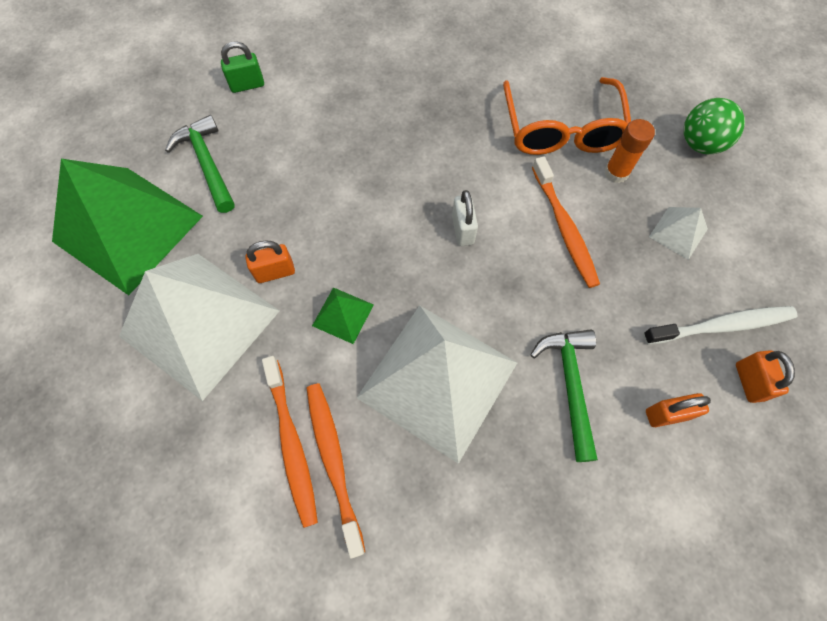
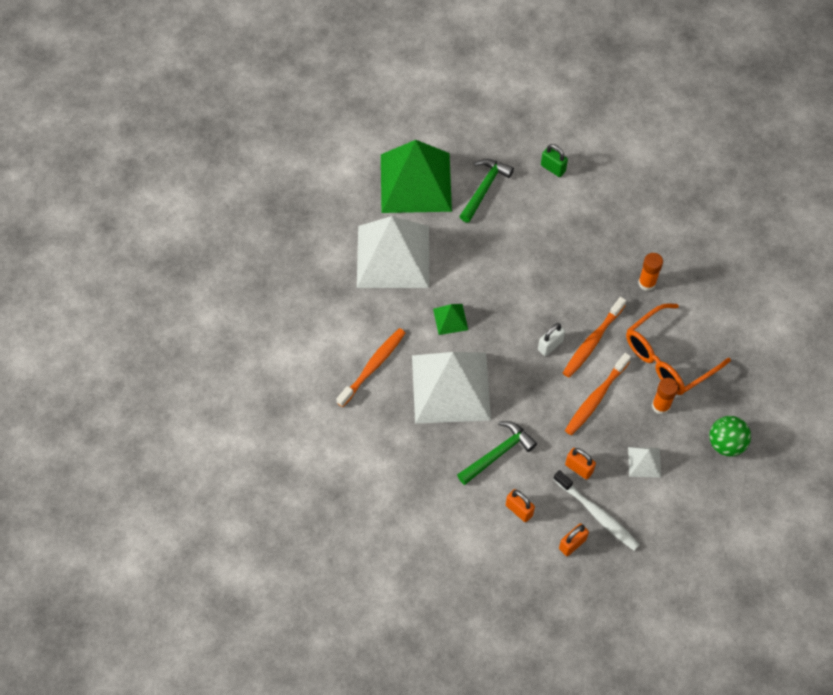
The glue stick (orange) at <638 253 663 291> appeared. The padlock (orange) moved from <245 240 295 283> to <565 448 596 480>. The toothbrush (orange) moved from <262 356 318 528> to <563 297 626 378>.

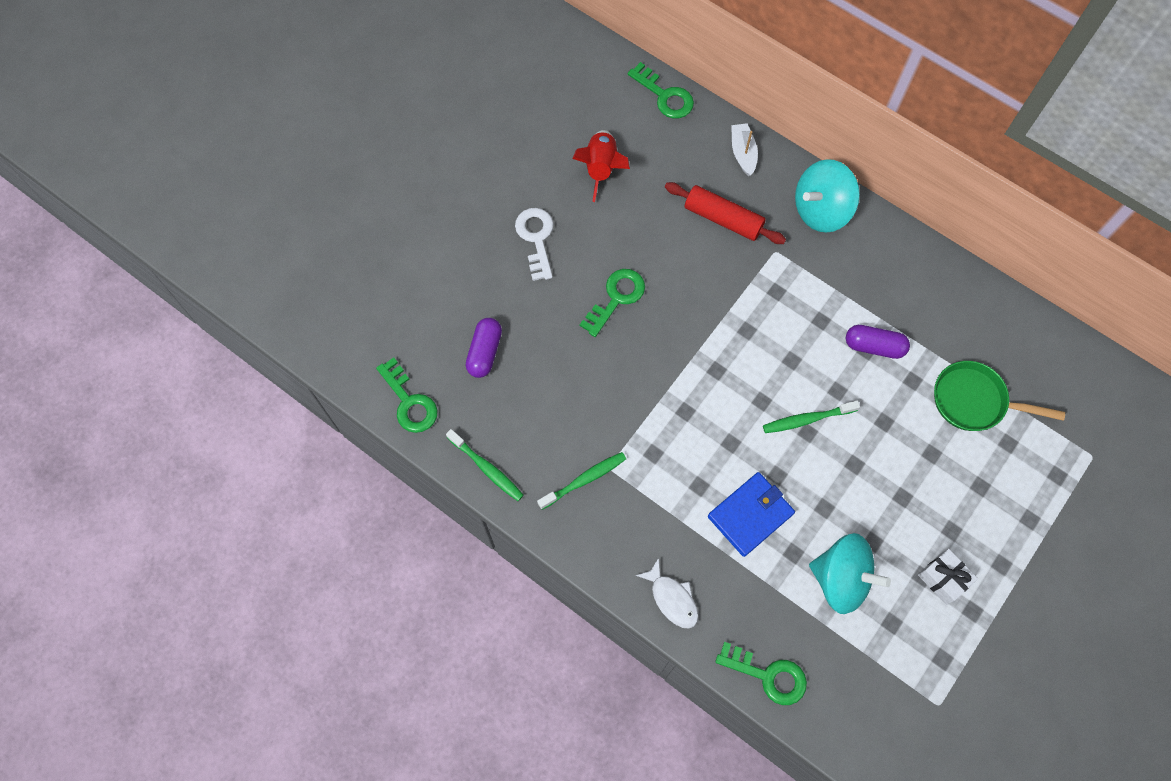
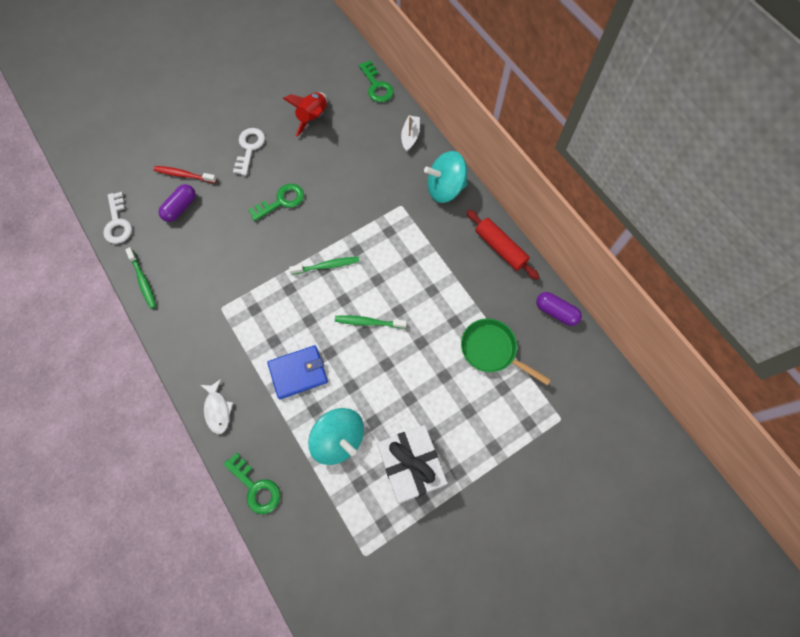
The toothbrush (red) at <154 166 217 183> appeared. The toothbrush (green) moved from <537 452 626 510> to <289 257 359 275>. The rolling pin (red) moved from <665 182 786 244> to <466 210 539 280>. The capsule (purple) moved from <846 325 910 359> to <536 292 582 326>. The key (green) at <376 357 438 433> became the key (white) at <103 192 132 244>. The gift (white) at <918 549 978 605> changed to 1.93 times the size.

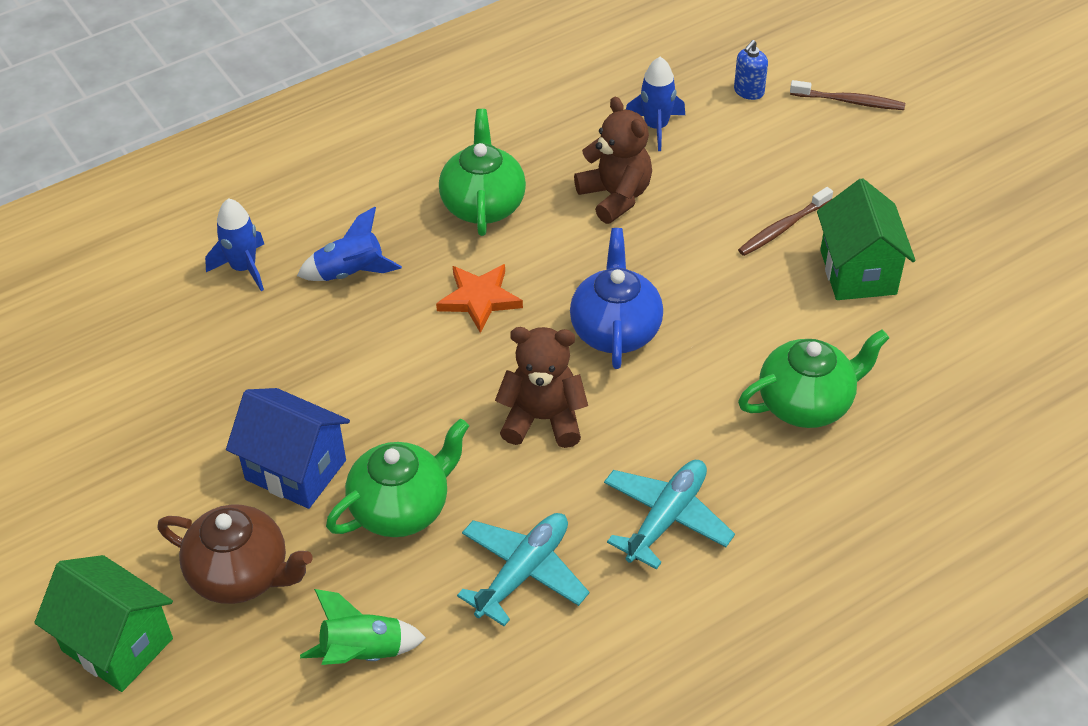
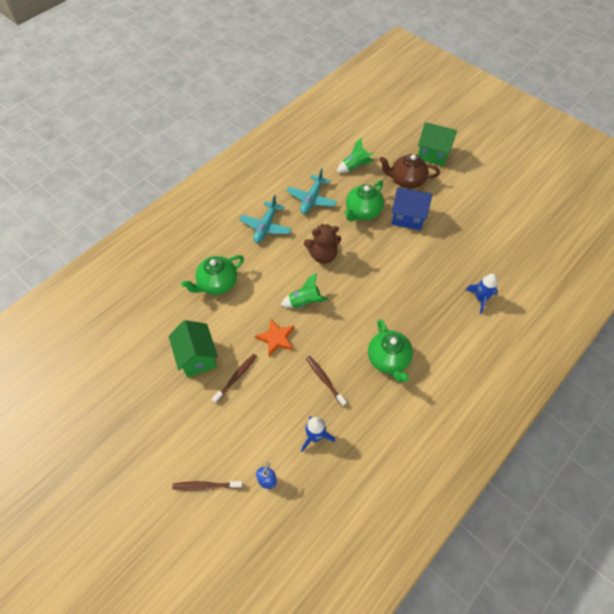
The rocket (blue) at <297 207 402 281> disappeared. The star (orange) moved from <436 264 523 333> to <255 319 294 356>. The teapot (blue) at <570 228 663 369> was replaced by the rocket (green) at <281 273 329 308>. The teddy bear (brown) at <574 97 652 224> was replaced by the toothbrush (brown) at <306 356 347 407>.

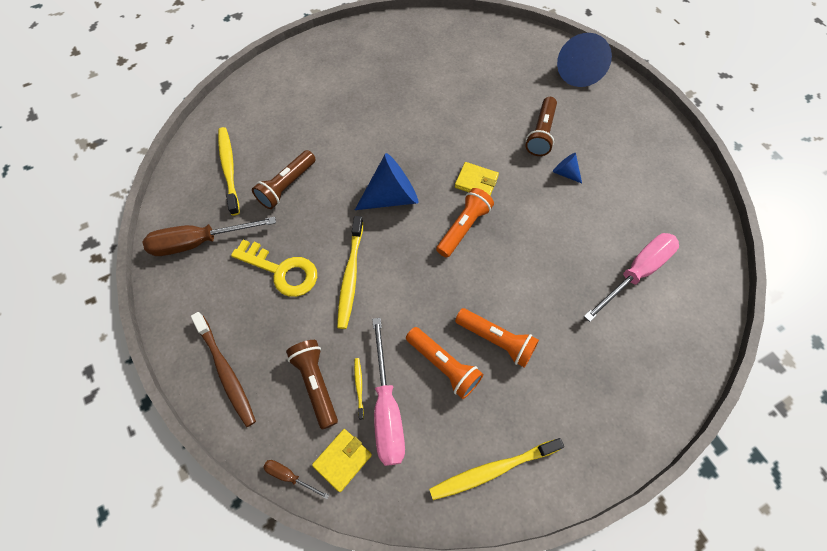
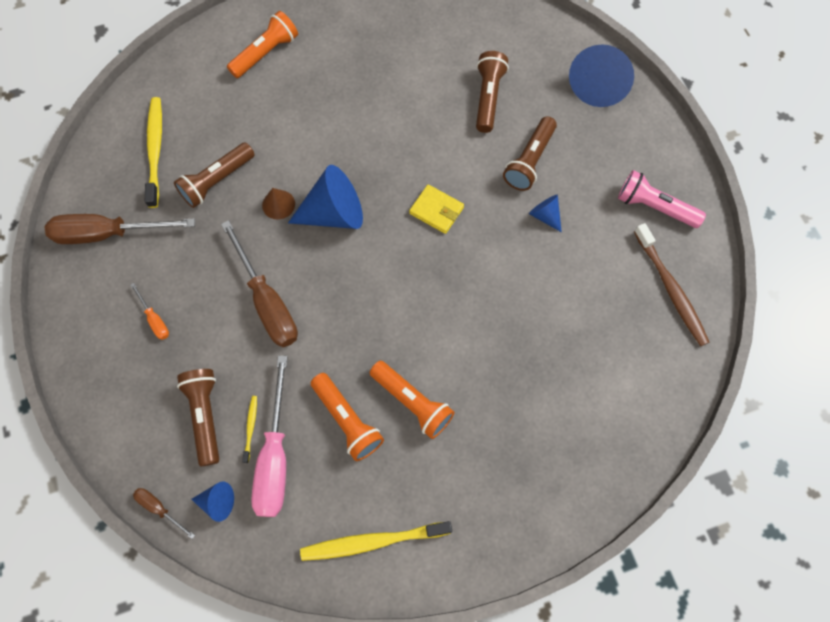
The key (yellow) at <231 240 317 297> disappeared. The screwdriver (pink) at <584 233 679 322> disappeared. The screwdriver (orange) at <131 283 169 340> appeared. The cone (brown) at <262 188 295 220> appeared. The flashlight (brown) at <476 51 509 133> appeared. The flashlight (pink) at <618 170 706 228> appeared. The toothbrush (brown) moved from <191 312 256 427> to <634 223 709 346>. The flashlight (orange) moved from <436 188 494 258> to <227 11 298 78>. The wallet (yellow) at <312 429 372 492> was replaced by the cone (blue) at <191 481 234 522>. The toothbrush (yellow) at <337 216 363 329> was replaced by the screwdriver (brown) at <221 220 298 347>.

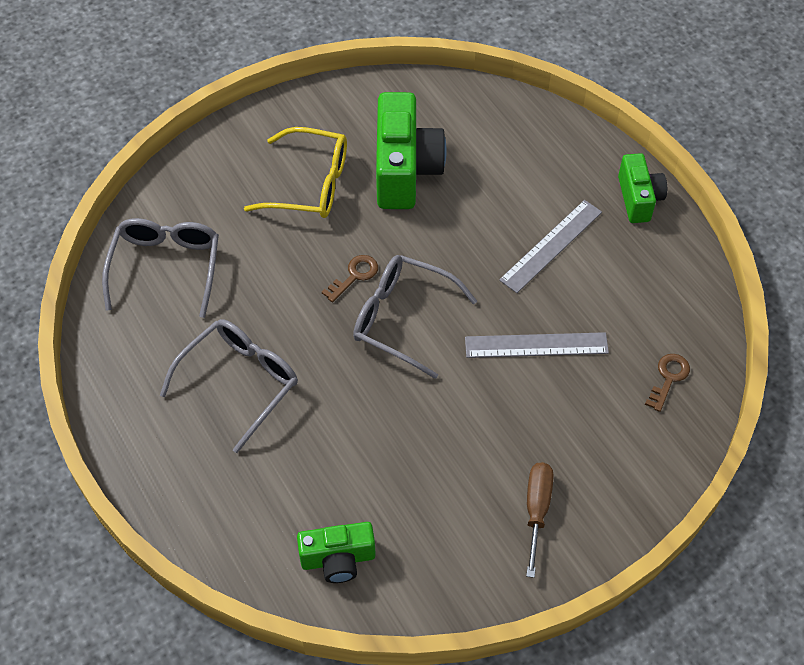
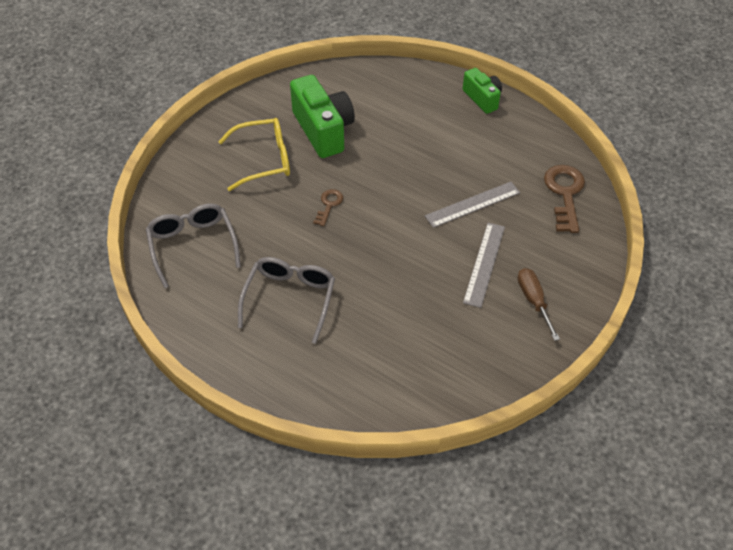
The camera (green) at <297 522 376 583> disappeared. The glasses (grey) at <353 255 477 379> disappeared. The ruler (grey) moved from <499 200 602 293> to <463 223 505 308>. The key (brown) at <645 354 690 412> changed to 1.83 times the size.

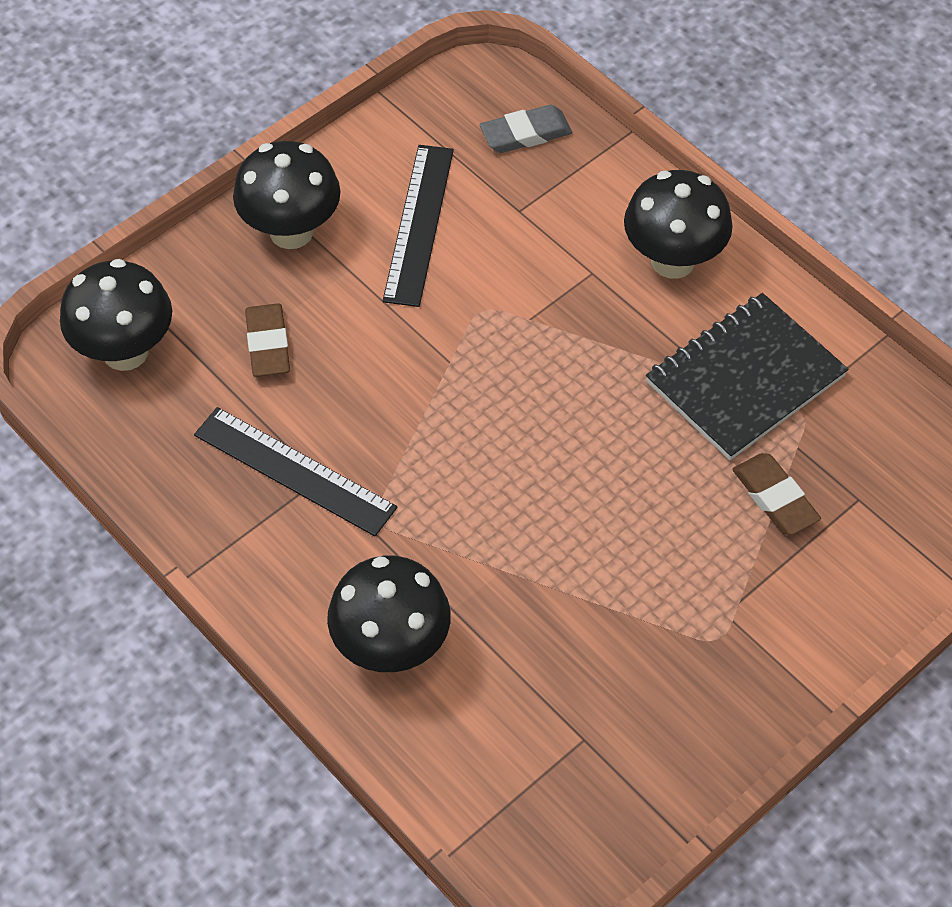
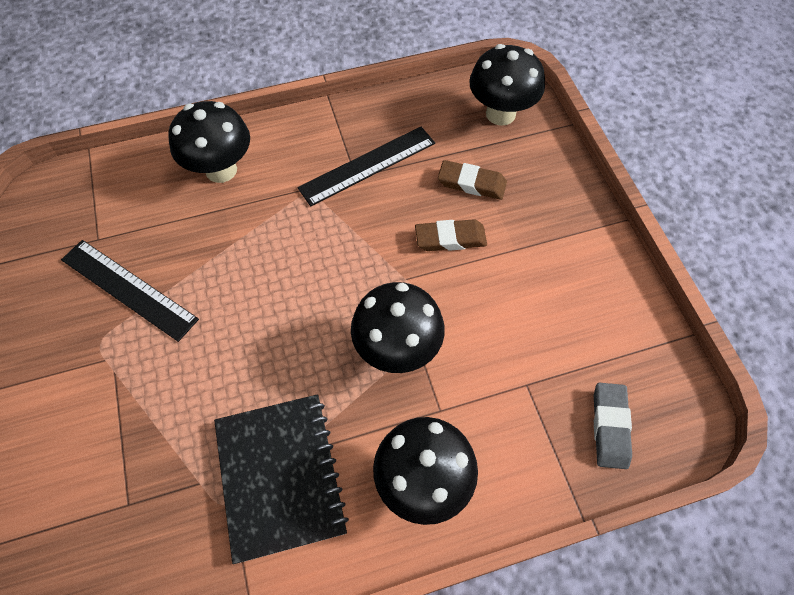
The mushroom (black) moved from <233 141 340 249> to <351 282 445 373>. The ruler (black) moved from <383 145 454 307> to <61 240 199 342>. The eraser (brown) moved from <732 453 821 535> to <415 219 487 251>.

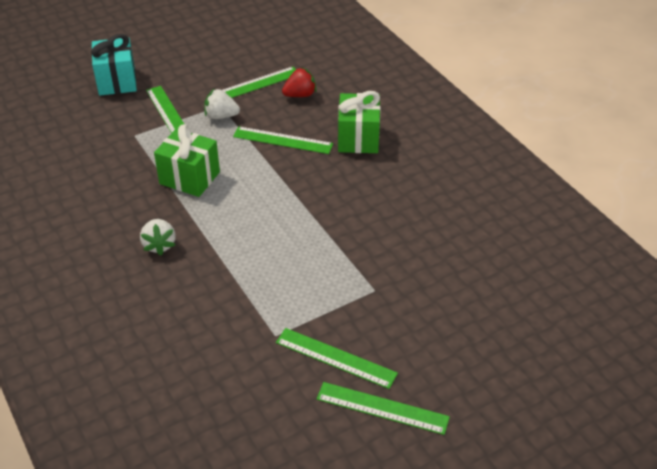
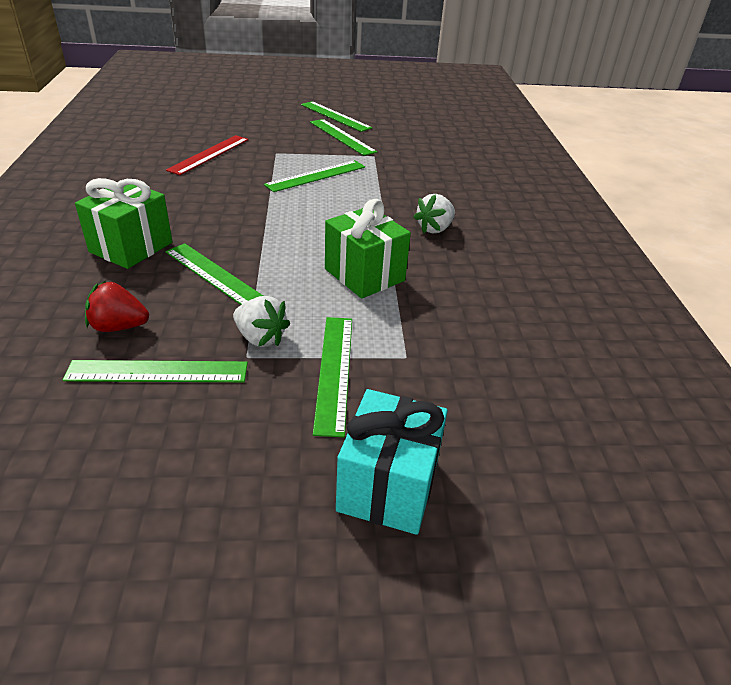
The ruler (red) at <166 135 249 175> appeared. The ruler (green) at <264 160 365 192> appeared. The strawberry (white) at <140 219 176 255> turned 150 degrees counterclockwise.

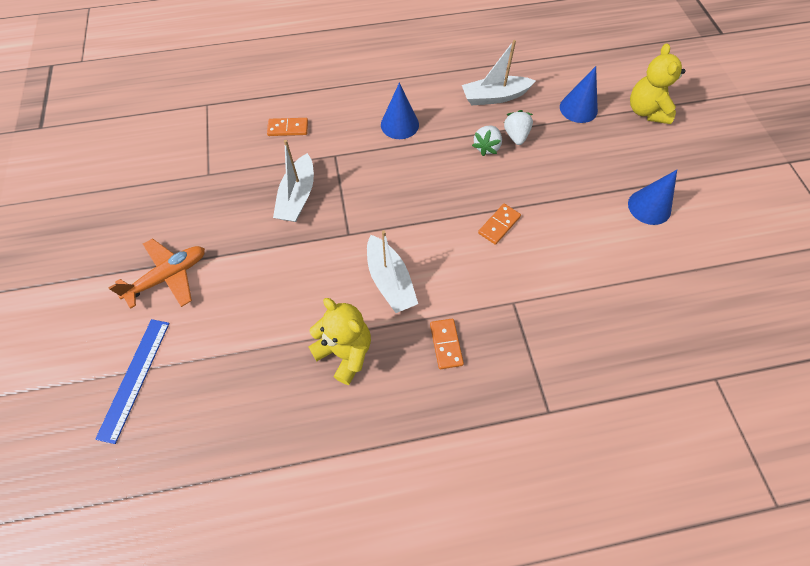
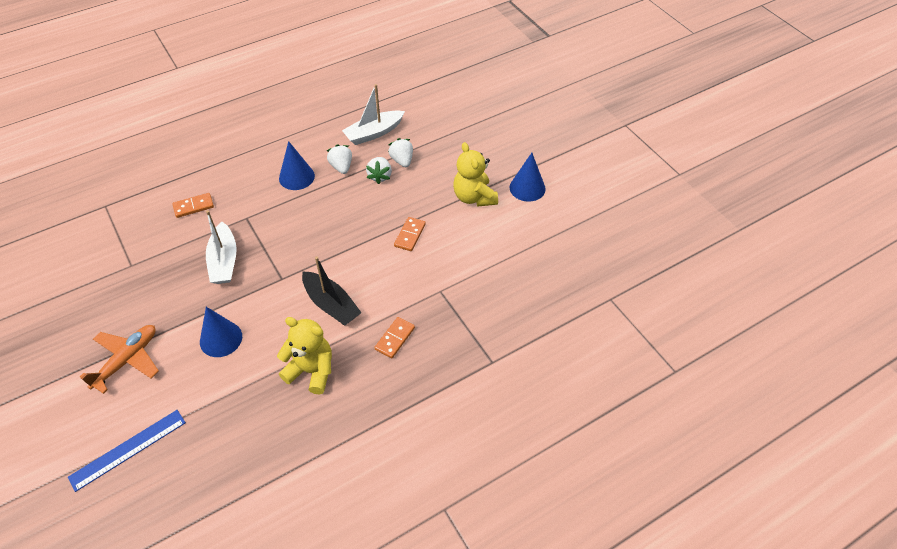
The strawberry (white) at <327 144 352 174> appeared. The cone (blue) moved from <560 66 598 123> to <200 307 242 357>. The teddy bear (yellow) moved from <630 43 686 124> to <453 142 498 207>. The boat (white) at <367 230 418 313> became the boat (black) at <302 257 362 326>. The ruler (blue) at <95 319 170 444> turned 60 degrees clockwise. The domino (orange) at <430 319 464 369> turned 60 degrees clockwise.

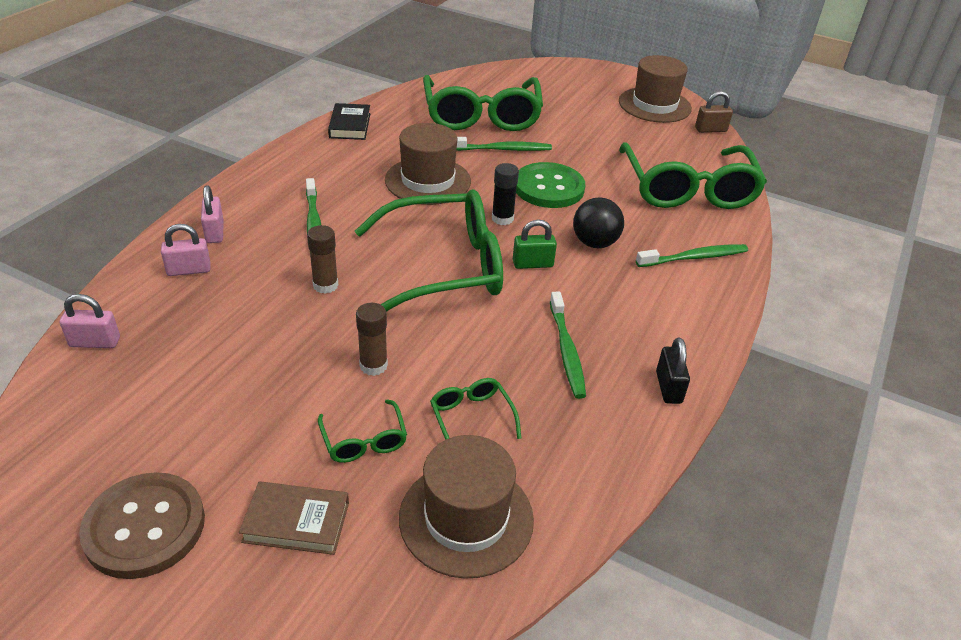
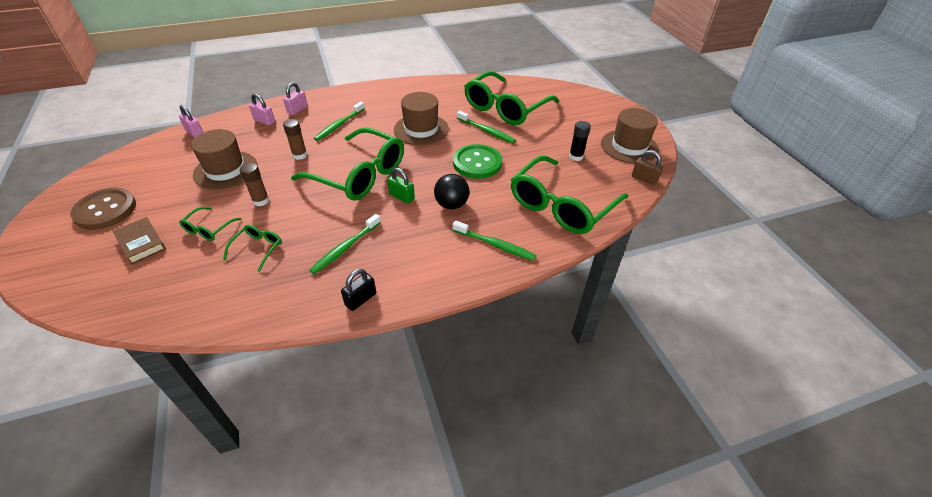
The book (black) at <328 103 370 140> disappeared. The hat (brown) moved from <399 435 534 579> to <191 129 258 190>. The glue stick (black) moved from <492 163 519 225> to <569 121 591 161>.

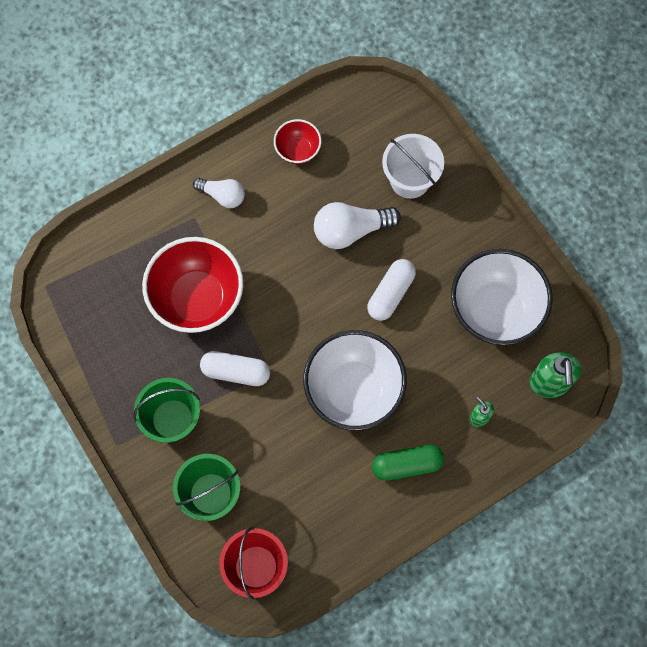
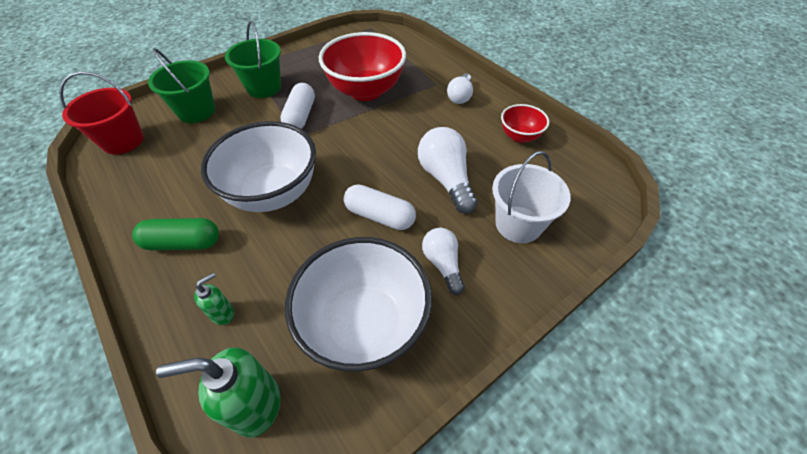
The light bulb (white) at <422 228 465 295> appeared. The capsule (green) at <372 445 444 481> turned 75 degrees counterclockwise.

